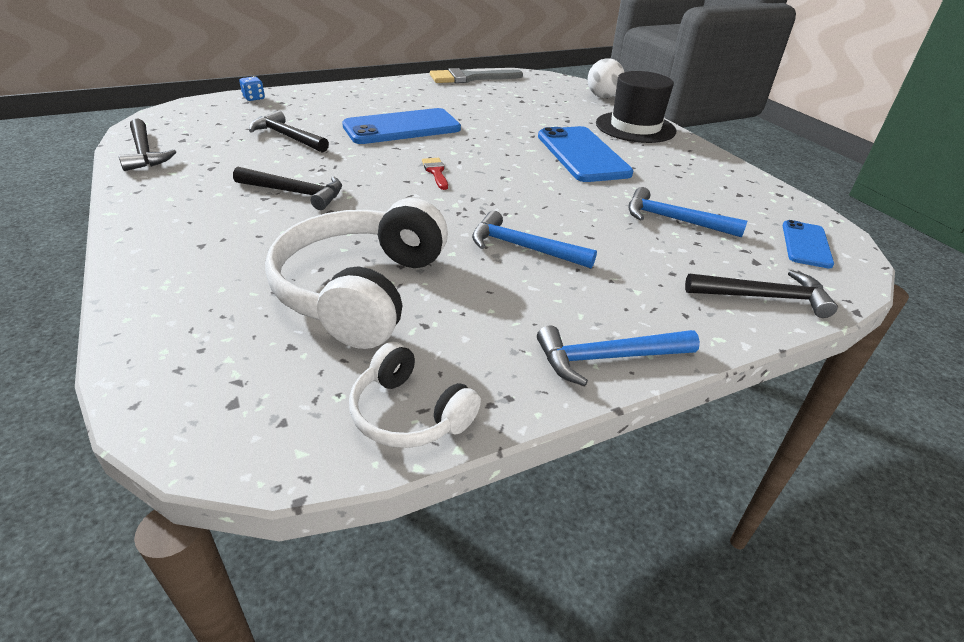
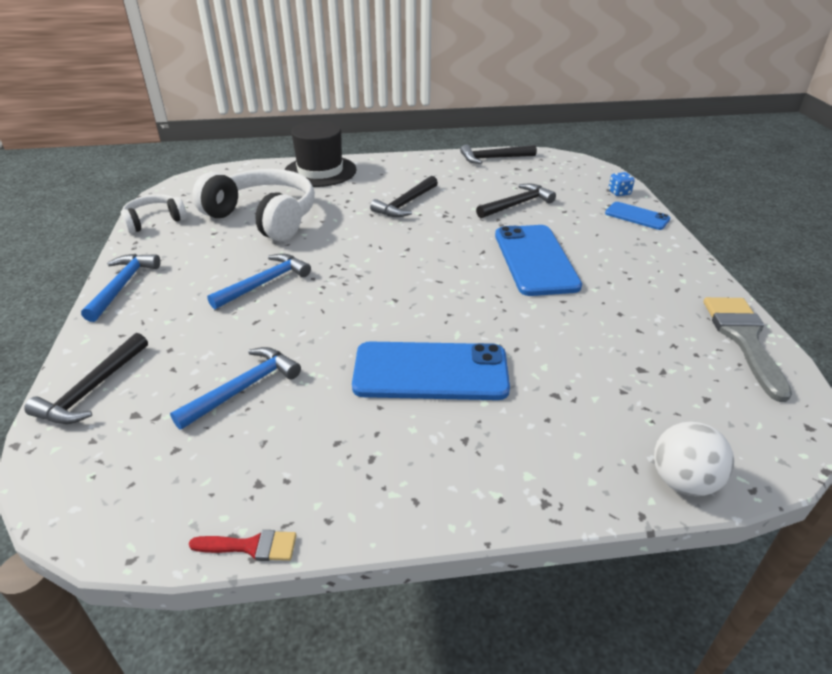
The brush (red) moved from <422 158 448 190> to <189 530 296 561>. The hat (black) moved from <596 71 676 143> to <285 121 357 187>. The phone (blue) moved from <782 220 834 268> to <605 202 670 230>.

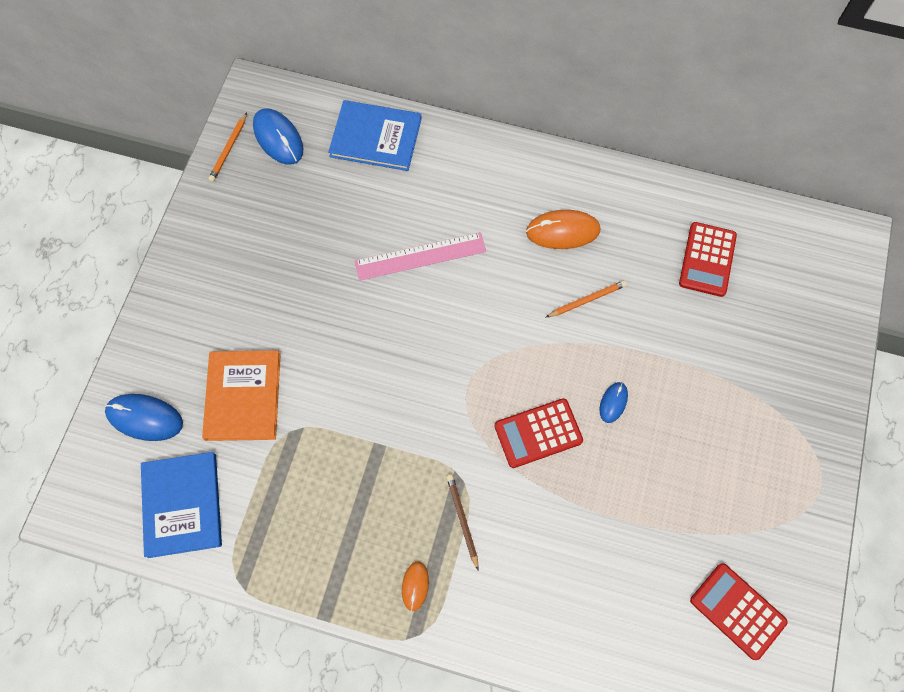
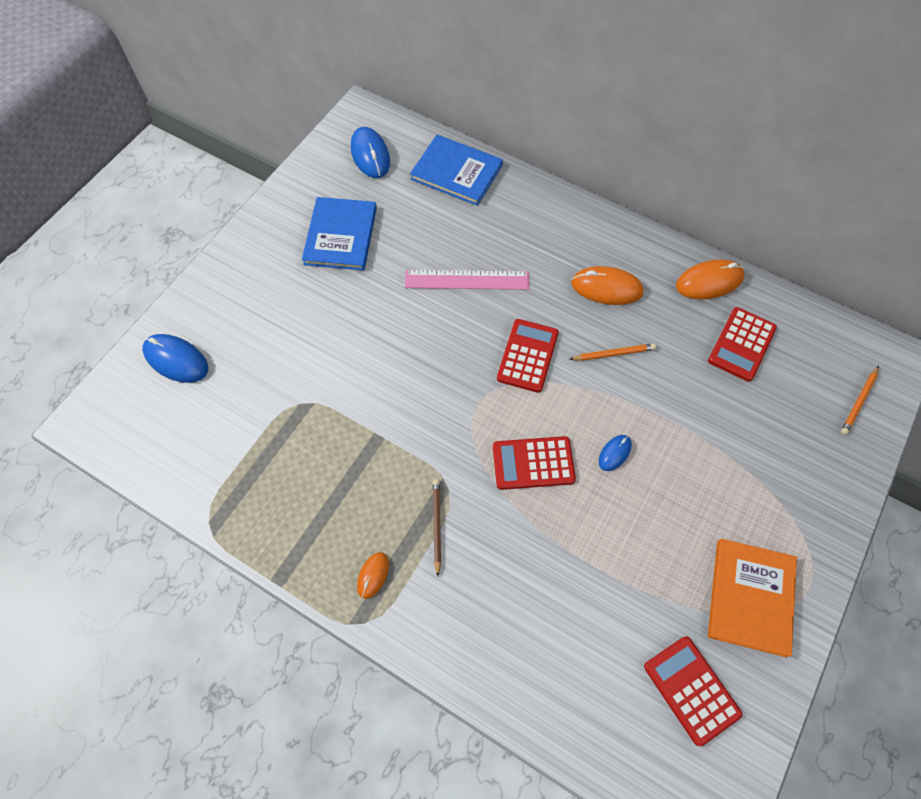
The calculator (red) at <497 319 559 393> appeared. The mouse (orange) at <676 259 745 300> appeared. The book (blue) moved from <141 452 222 558> to <302 197 377 271>. The book (orange) moved from <202 350 281 441> to <708 539 797 658>. The pencil (orange) moved from <208 112 247 182> to <841 366 879 435>.

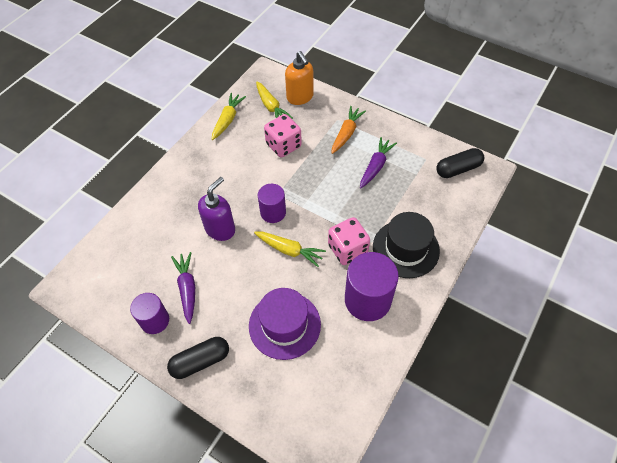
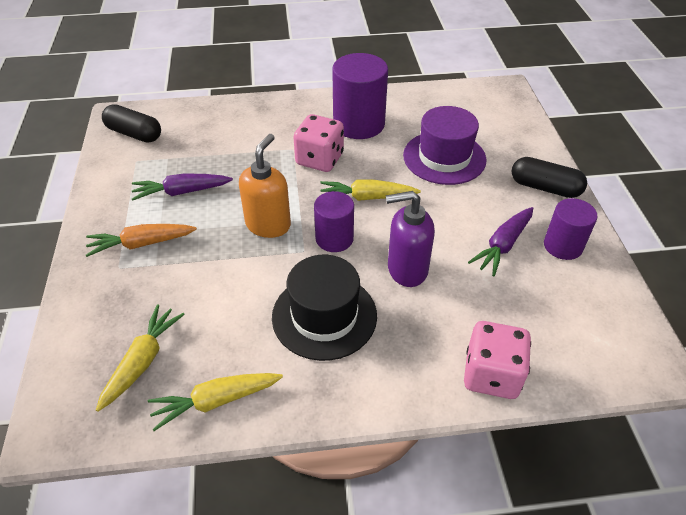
The dice (pink) moved from <264 114 302 157> to <464 321 531 399>. The soap dispenser (orange) moved from <285 51 314 105> to <239 134 291 238>. The hat (black) moved from <373 212 440 278> to <272 255 377 361>. The carrot (yellow) at <254 232 326 267> turned 75 degrees counterclockwise.

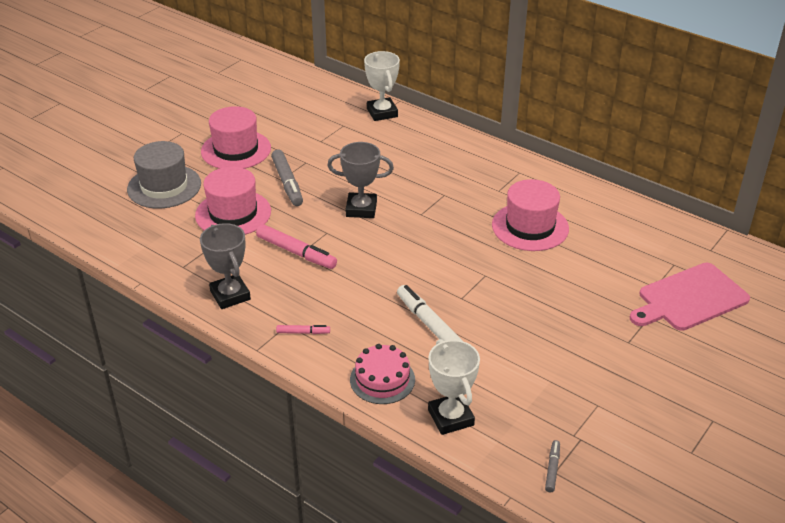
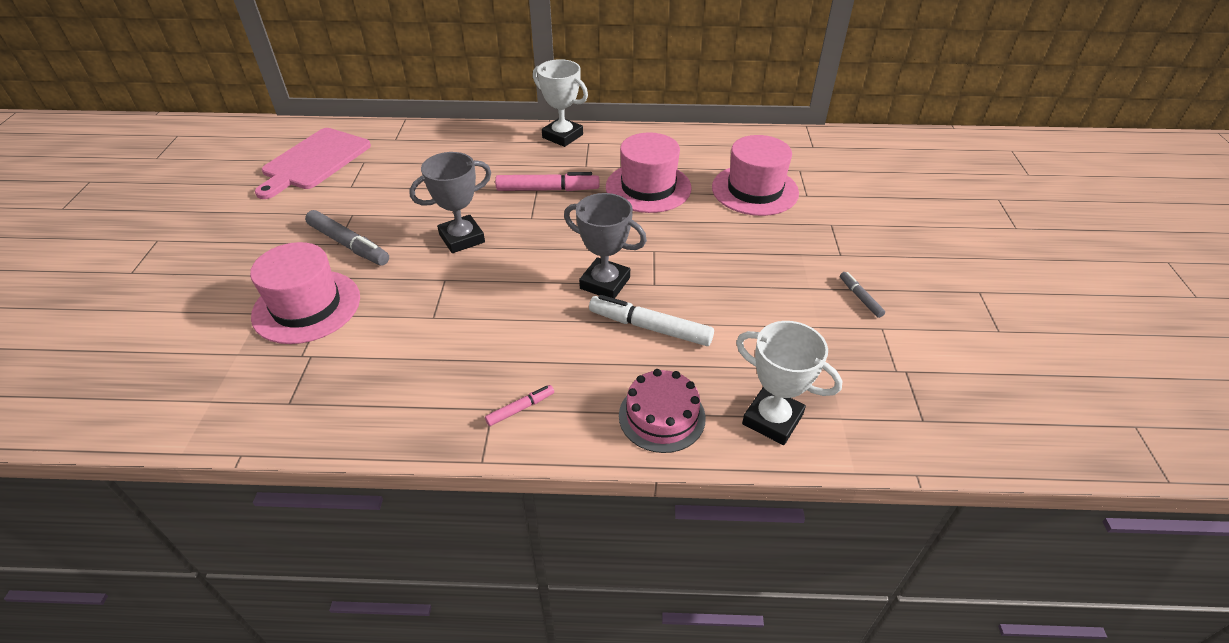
The hat (grey) at <127 141 201 208> disappeared. The trophy (grey) moved from <200 223 251 309> to <564 193 647 298>. The hat (pink) moved from <201 106 271 169> to <712 135 799 216>. The marker (pink) moved from <256 224 337 269> to <495 172 599 191>. The trophy (white) moved from <364 51 400 121> to <533 59 588 147>. The marker (grey) moved from <545 440 560 493> to <840 272 885 318>. The cutting board (pink) moved from <630 263 750 331> to <255 128 371 199>.

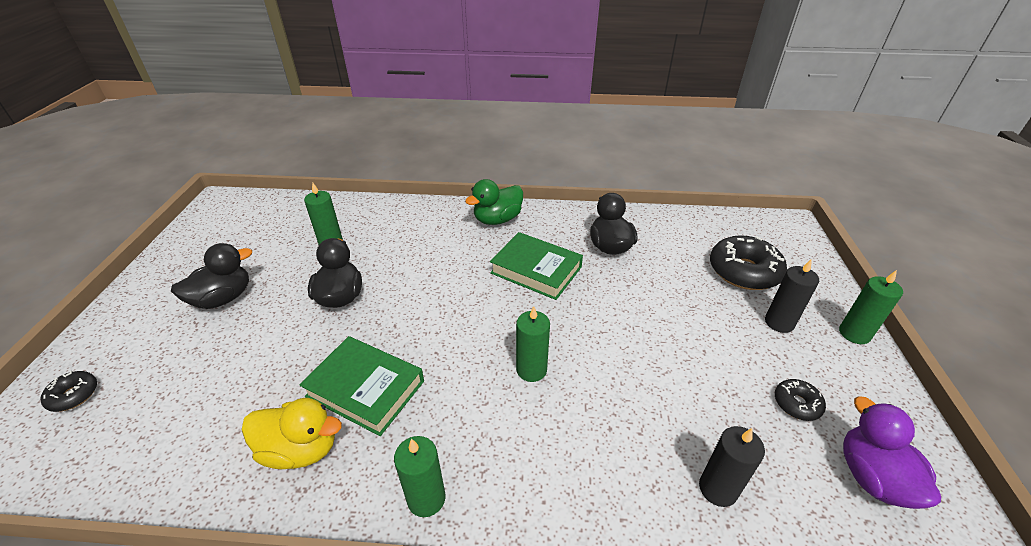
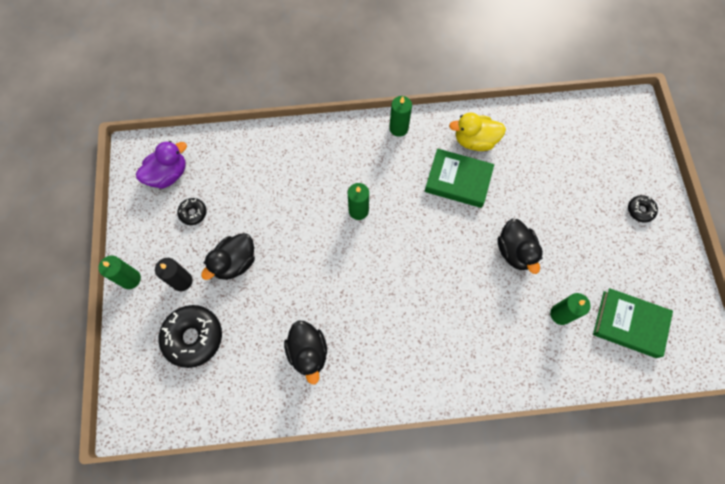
The duck (green) at <465 179 523 225> disappeared. The candle (black) at <699 426 765 507> disappeared. The donut (black) moved from <40 371 97 412> to <628 195 658 222>. The duck (black) moved from <171 243 252 309> to <201 233 255 280>. The book (green) moved from <490 232 583 300> to <593 288 673 358>. The duck (purple) at <843 396 941 509> turned 105 degrees counterclockwise.

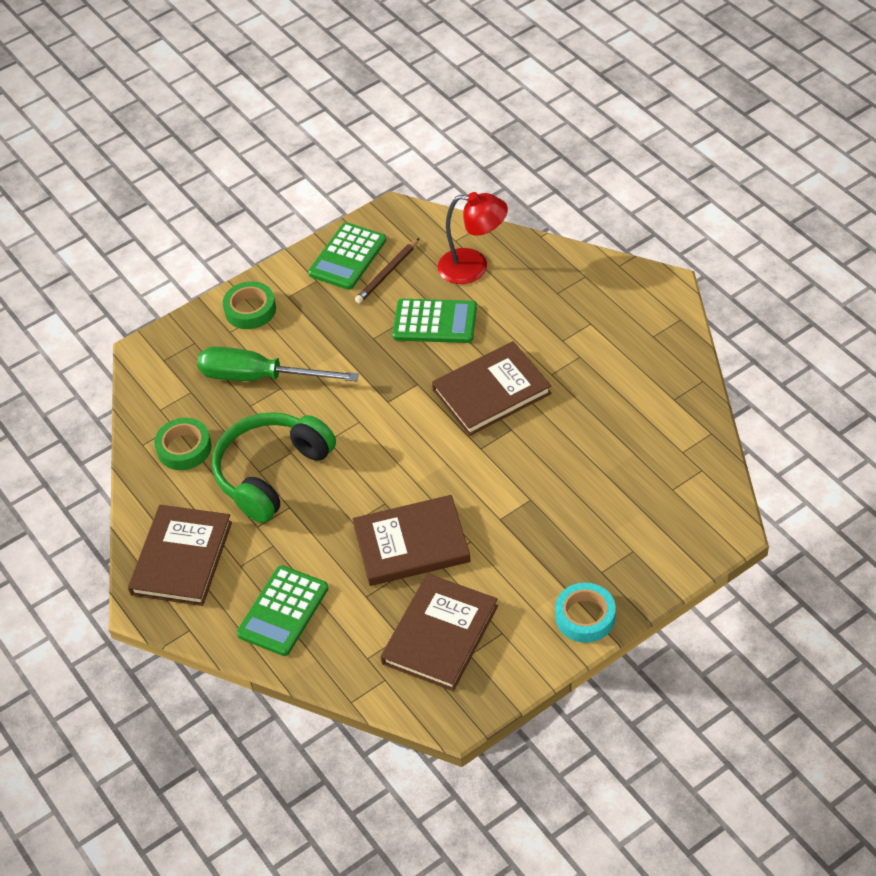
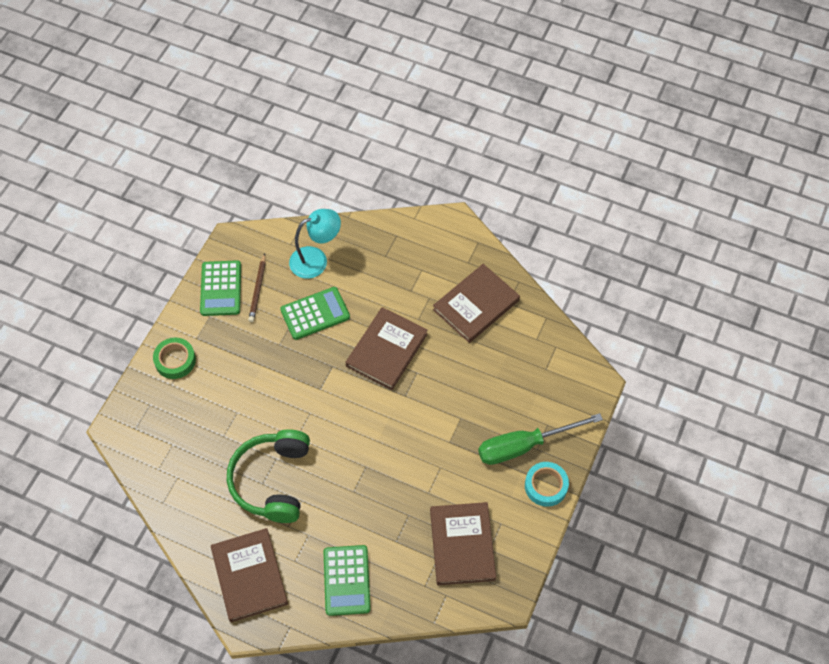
The tape (green) at <154 418 212 470> disappeared. The screwdriver (green) moved from <197 347 359 381> to <478 413 603 465>. The book (brown) moved from <353 495 471 586> to <433 264 520 343>. The lamp (red) at <438 192 508 284> became the lamp (turquoise) at <289 209 341 279>.

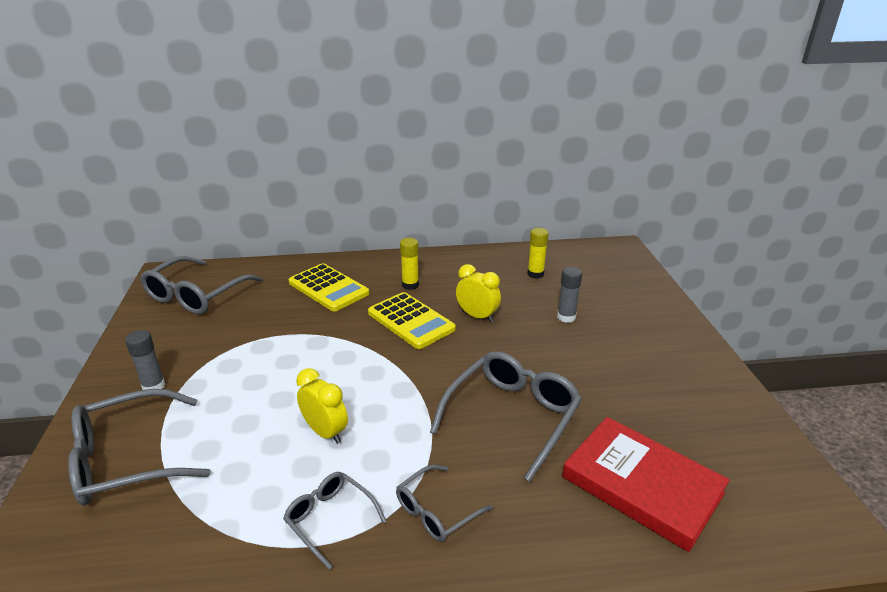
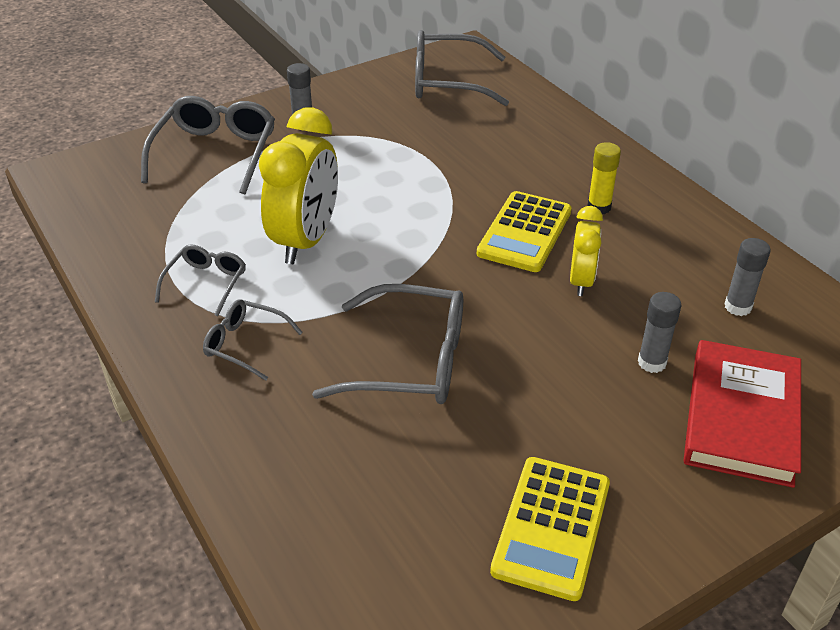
The calculator (yellow) moved from <289 263 369 311> to <490 457 610 601>. The book (red) moved from <562 417 730 552> to <684 340 801 488>. The glue stick (yellow) at <527 228 549 279> became the glue stick (grey) at <725 238 771 316>. The glasses (grey) at <68 389 211 506> turned 60 degrees clockwise. The clock (yellow) at <296 368 348 444> changed to 1.78 times the size.

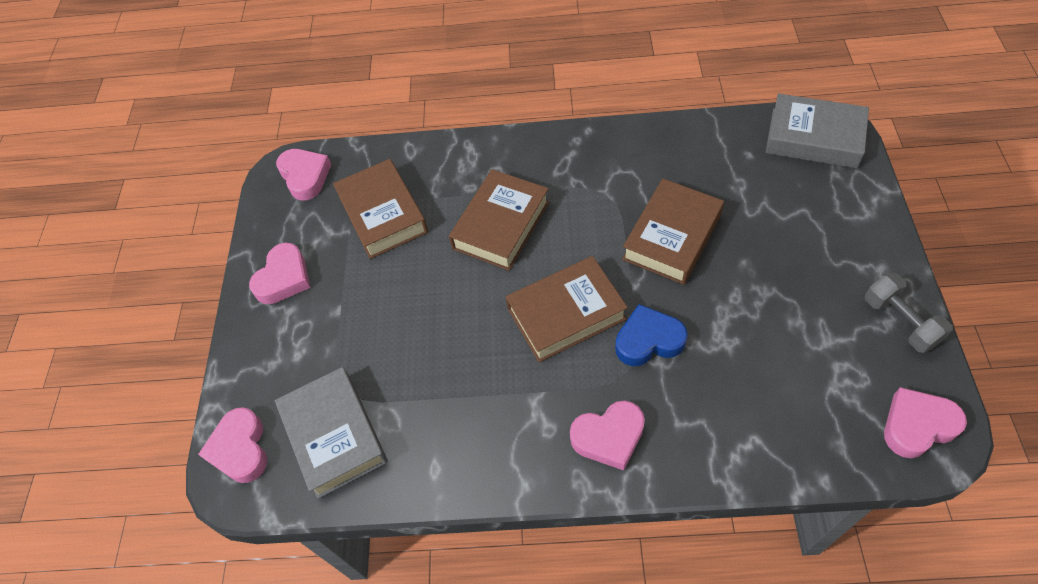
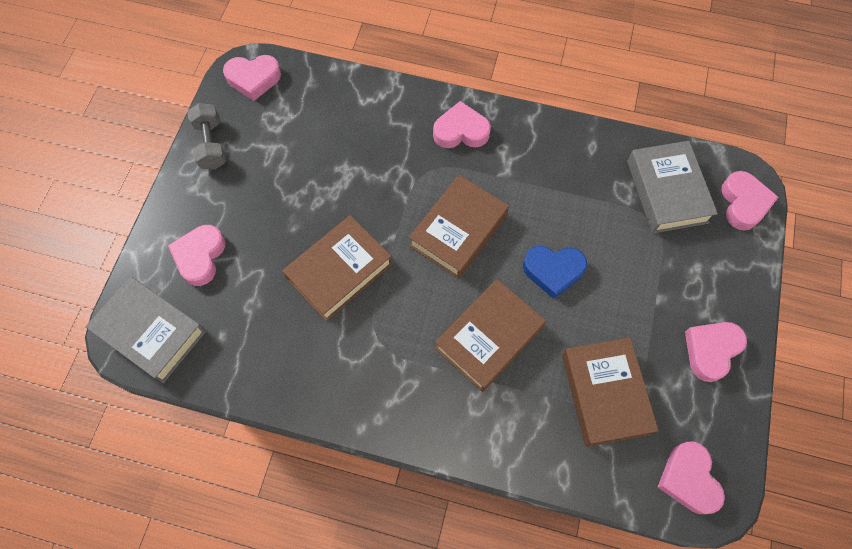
The heart (pink) at <168 225 226 286> appeared. The heart (blue) moved from <615 304 688 366> to <523 246 588 299>. The book (brown) at <506 256 628 362> turned 45 degrees counterclockwise.

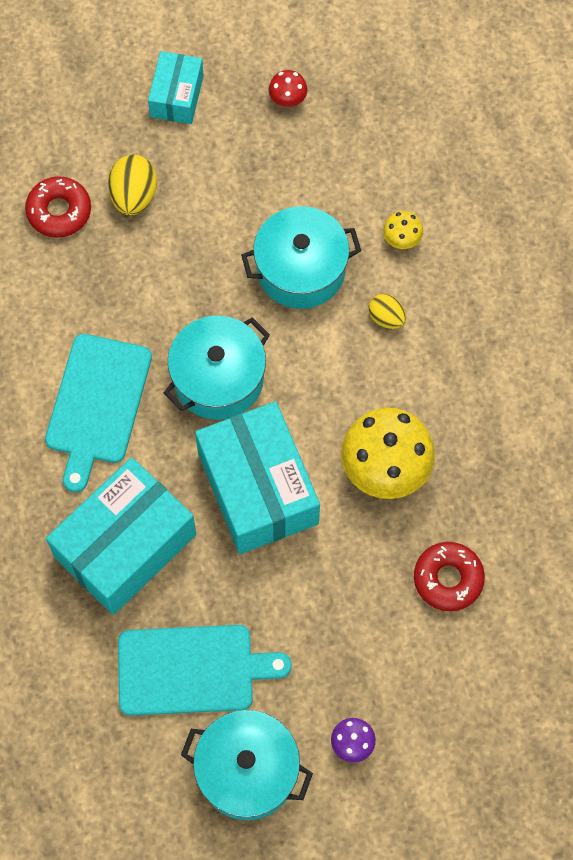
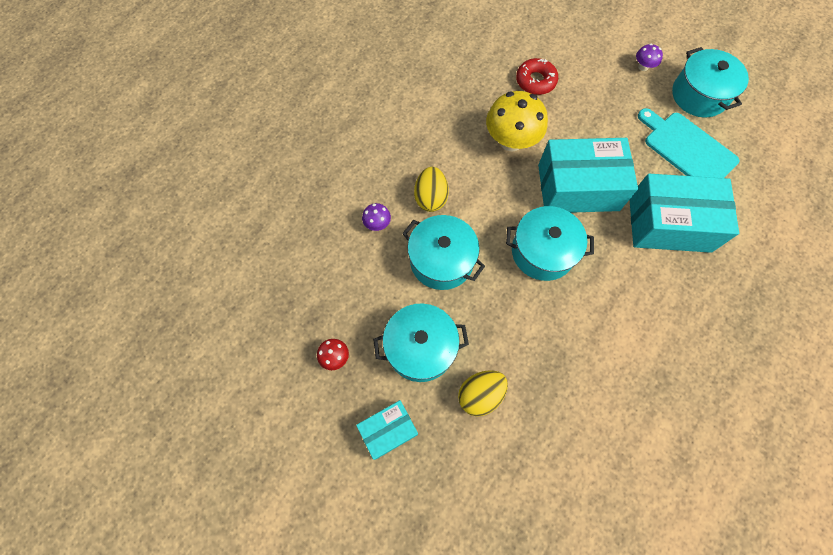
The donut (red) at <25 176 91 238> disappeared. The cutting board (turquoise) at <45 334 152 492> disappeared. The pot (turquoise) at <373 303 469 382> appeared. The mushroom (yellow) at <383 211 423 249> became the mushroom (purple) at <362 203 391 231>. The box (turquoise) at <195 401 320 554> turned 60 degrees clockwise. The egg (yellow) at <368 294 406 329> changed to 1.58 times the size.

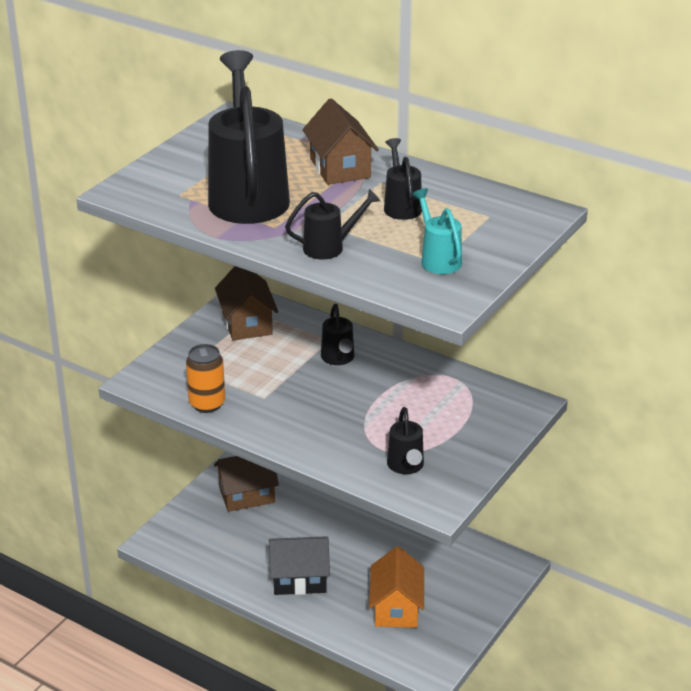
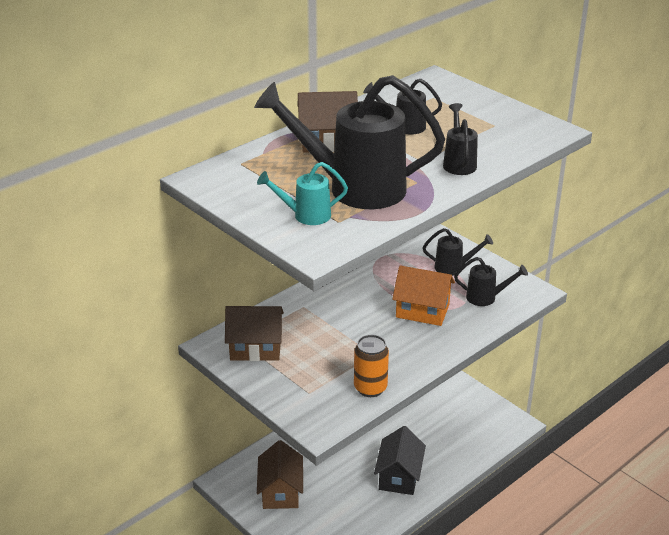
The watering can (black) moved from <321 304 354 365> to <423 228 493 276>. The house (orange) moved from <369 546 424 628> to <392 265 455 326>. The watering can (turquoise) moved from <412 188 462 274> to <257 162 348 225>.

